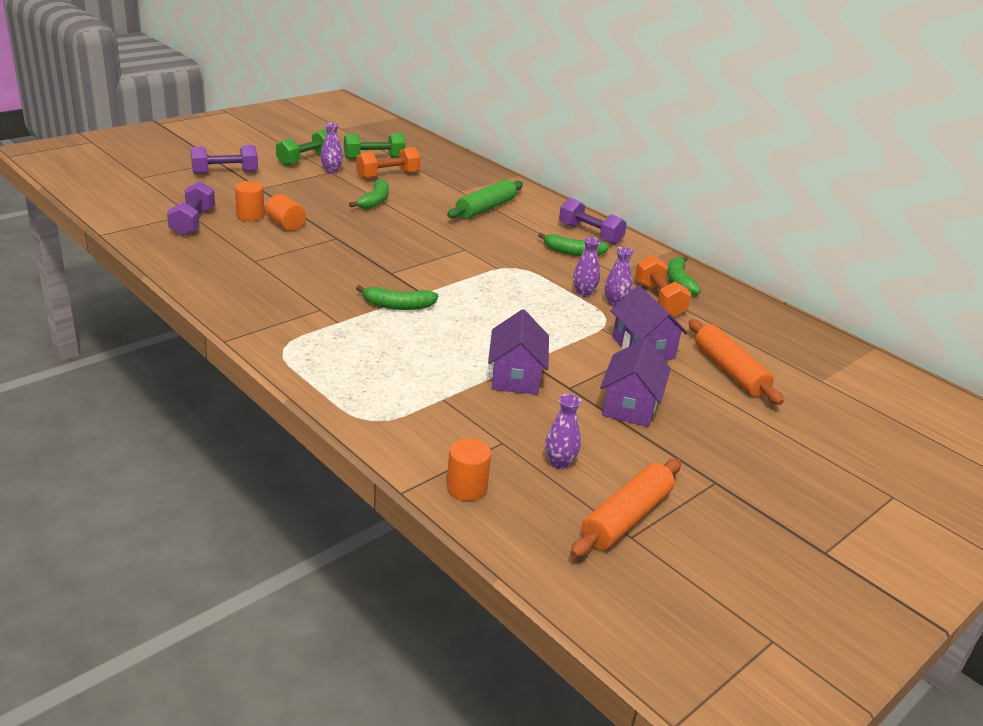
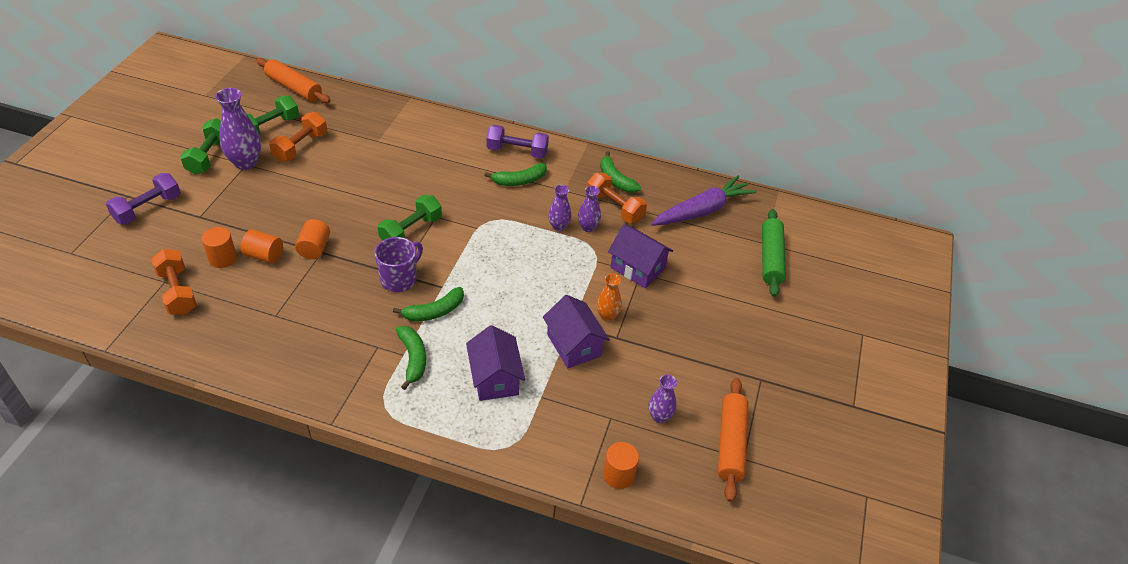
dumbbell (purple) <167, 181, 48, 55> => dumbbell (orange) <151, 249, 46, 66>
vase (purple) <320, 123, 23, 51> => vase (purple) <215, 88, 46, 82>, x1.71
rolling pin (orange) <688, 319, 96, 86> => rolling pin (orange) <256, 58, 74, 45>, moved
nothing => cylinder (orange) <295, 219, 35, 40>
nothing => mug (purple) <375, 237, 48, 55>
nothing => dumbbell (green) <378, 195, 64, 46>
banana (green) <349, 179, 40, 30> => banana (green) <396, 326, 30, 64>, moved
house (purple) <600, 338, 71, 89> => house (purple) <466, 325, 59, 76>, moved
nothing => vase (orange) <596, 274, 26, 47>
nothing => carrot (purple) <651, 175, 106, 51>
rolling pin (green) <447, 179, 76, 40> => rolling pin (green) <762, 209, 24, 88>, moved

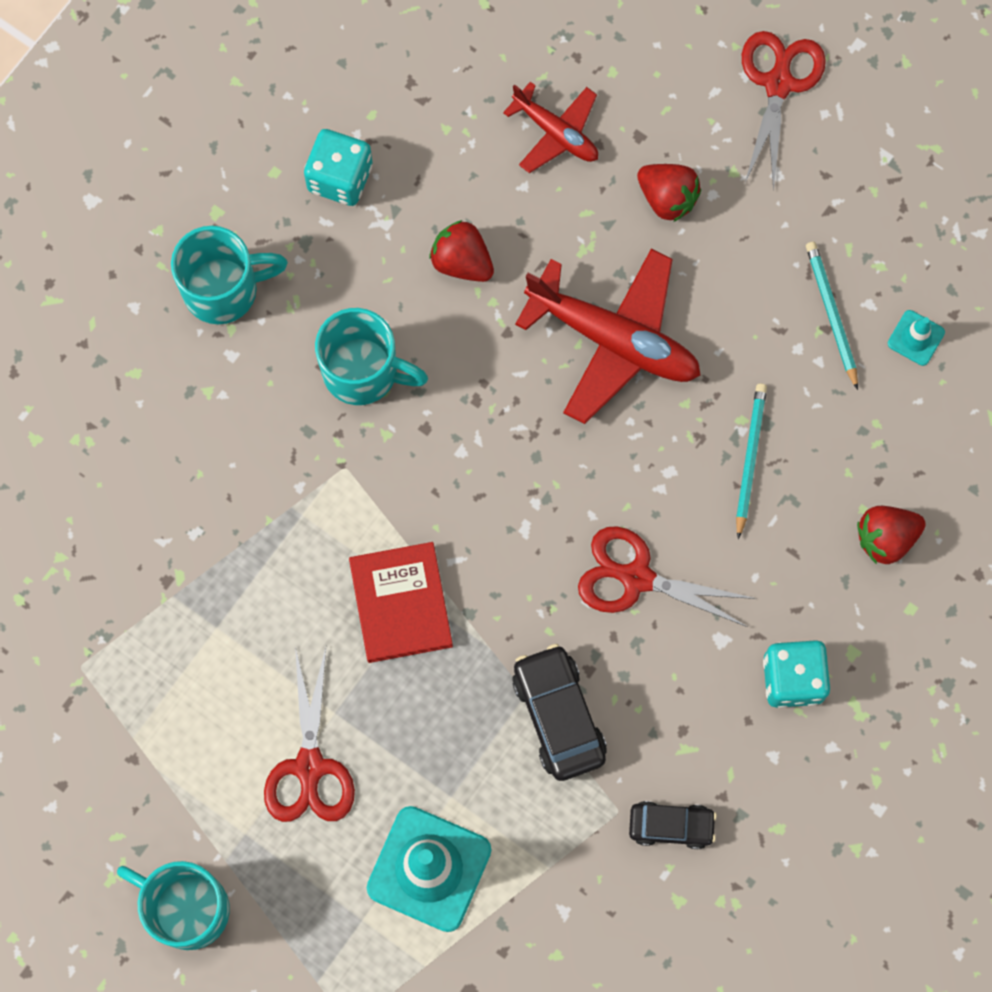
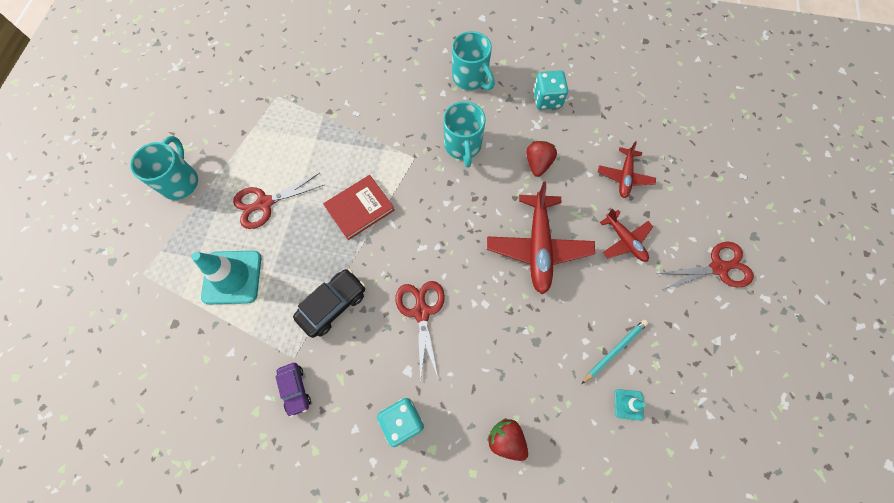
car (black) <629, 801, 88, 48> => car (purple) <276, 363, 35, 54>
strawberry (red) <637, 164, 64, 58> => plane (red) <600, 208, 53, 54>
pencil (turquoise) <736, 383, 31, 156> => nothing

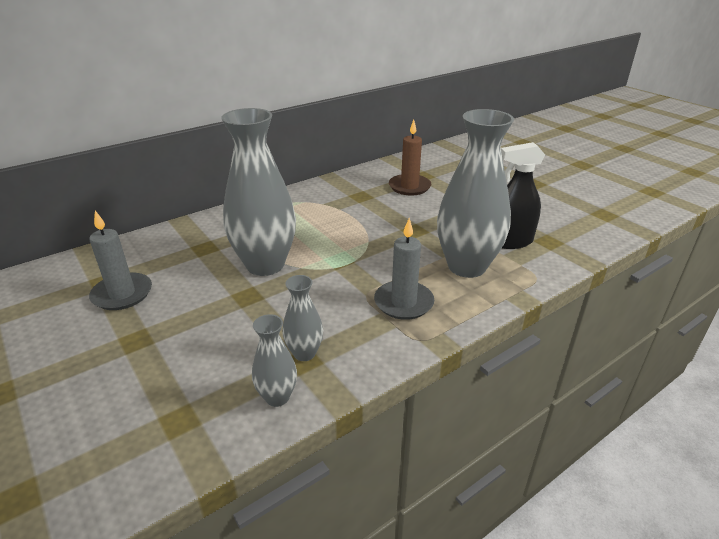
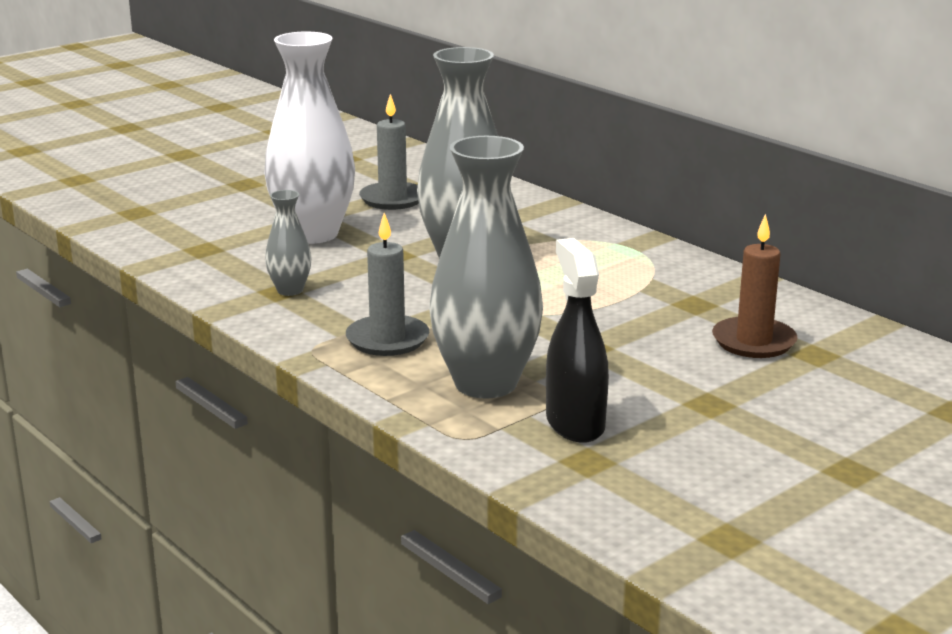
nothing => vase (white) <264, 32, 91, 212>
vase (grey) <252, 314, 45, 93> => nothing

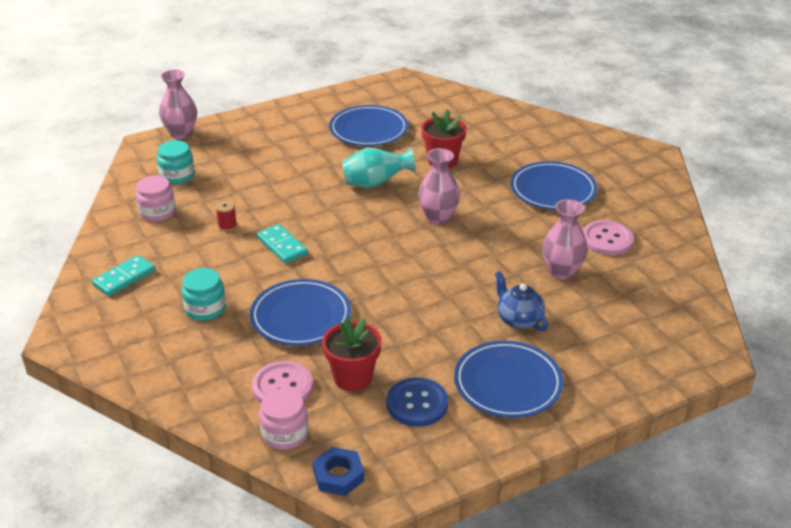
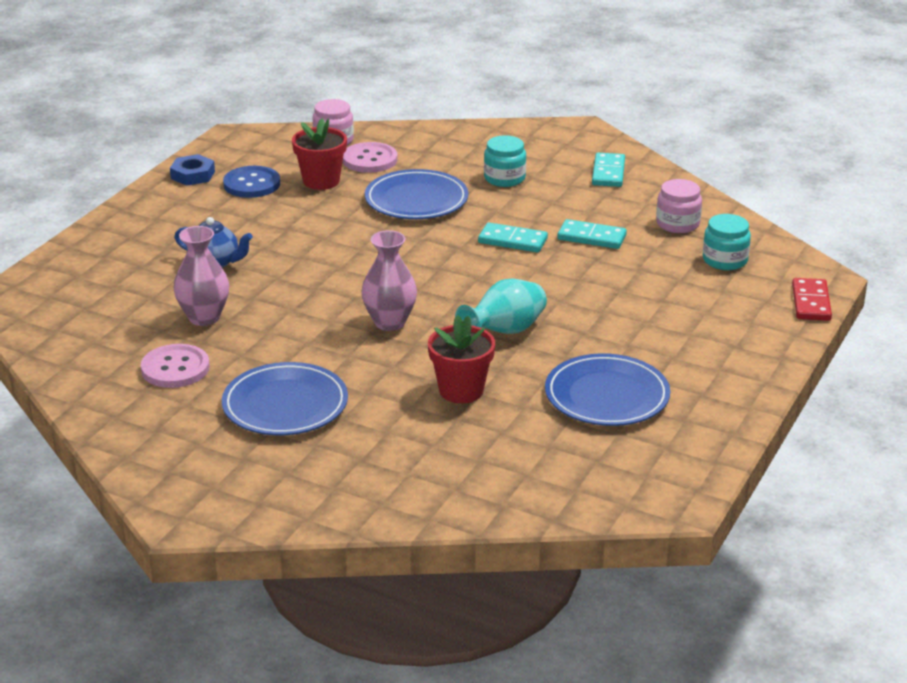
nut (blue) <313, 447, 51, 49> => nut (blue) <170, 154, 45, 32>, moved
spool (red) <215, 200, 22, 32> => domino (turquoise) <557, 219, 70, 30>
vase (pink) <159, 69, 38, 70> => domino (red) <792, 278, 40, 43>
plate (blue) <454, 341, 109, 77> => nothing

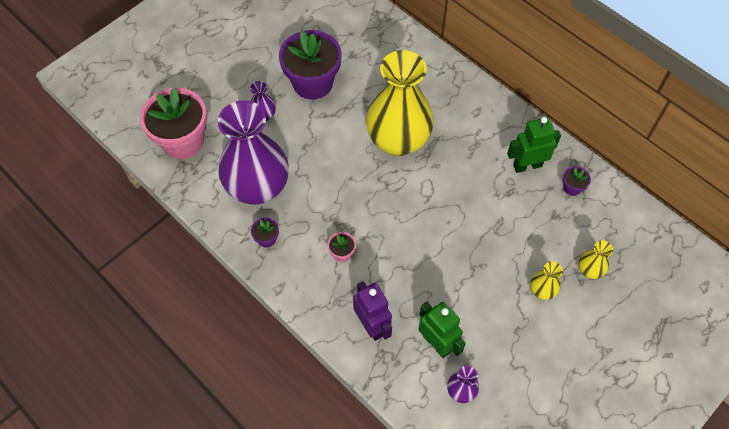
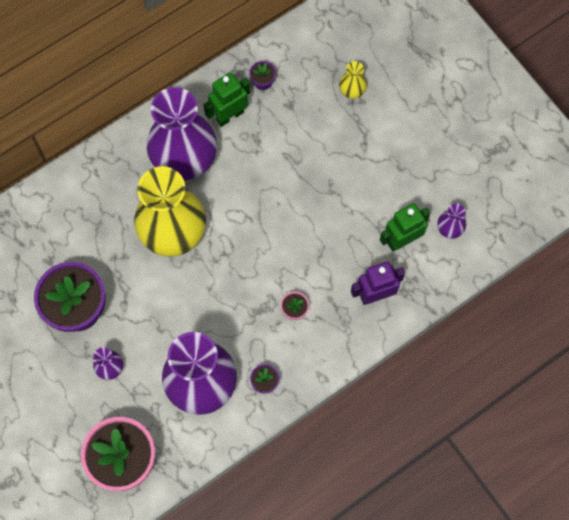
nothing => vase (purple) <147, 87, 70, 94>
robot (green) <507, 117, 54, 56> => robot (green) <203, 72, 47, 55>, 60 degrees clockwise
vase (yellow) <530, 261, 33, 39> => nothing

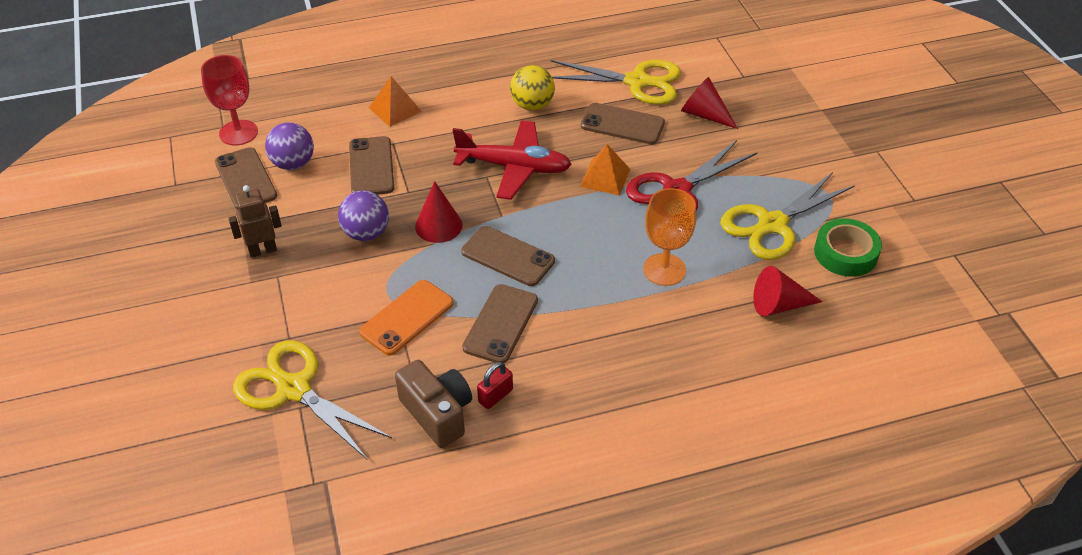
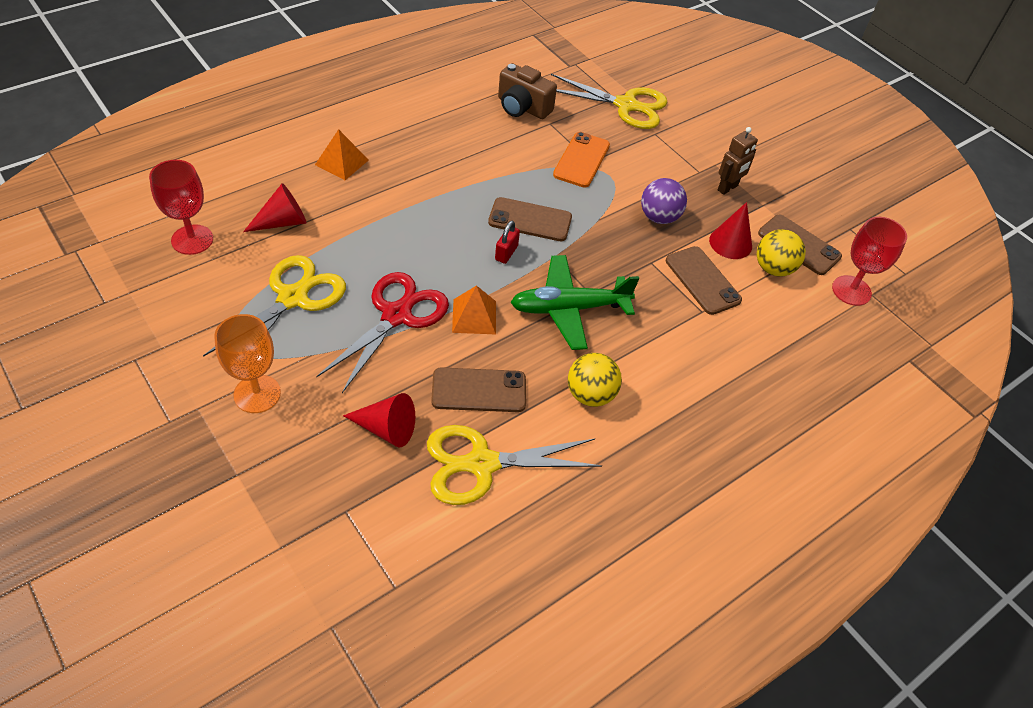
nothing => goblet (red) <149, 160, 64, 95>
goblet (orange) <643, 188, 53, 98> => goblet (orange) <214, 314, 67, 99>, moved
pyramid (orange) <369, 76, 53, 51> => pyramid (orange) <315, 129, 53, 51>, moved
padlock (red) <477, 362, 36, 47> => padlock (red) <495, 221, 25, 43>, moved
plane (red) <453, 120, 119, 80> => plane (green) <510, 255, 129, 95>
cone (red) <415, 181, 48, 62> => cone (red) <709, 202, 43, 57>, moved
ball (purple) <265, 122, 49, 48> => ball (yellow) <757, 229, 49, 48>
phone (brown) <462, 284, 76, 79> => nothing
tape (green) <814, 218, 68, 59> => nothing

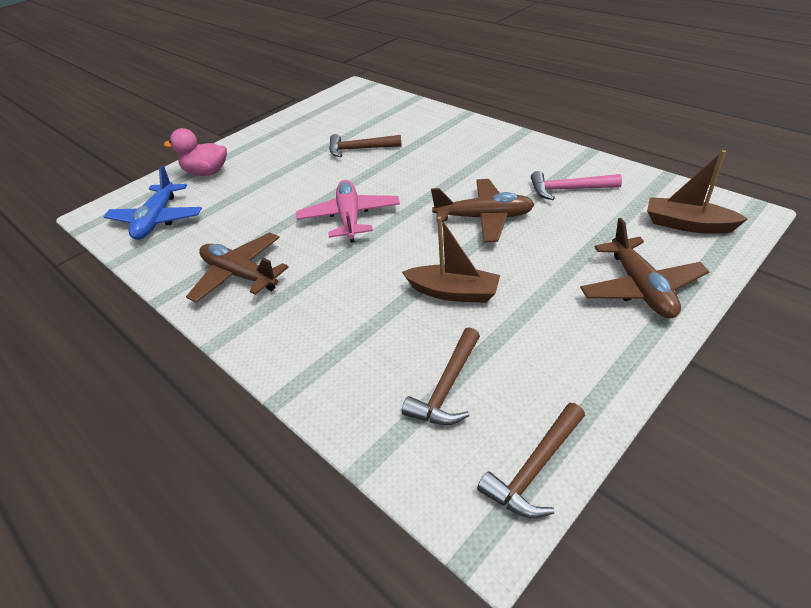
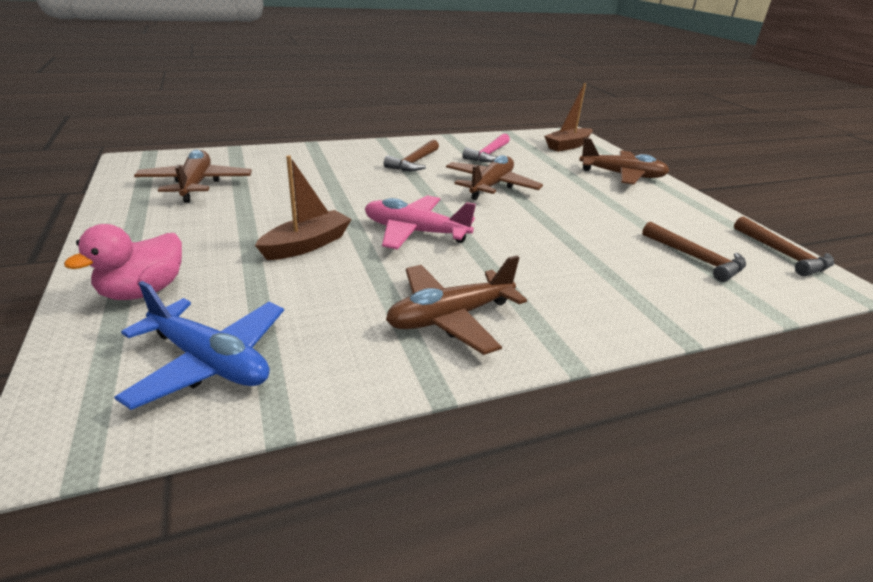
nothing => plane (brown) <134, 150, 118, 53>
boat (brown) <402, 217, 98, 86> => boat (brown) <255, 155, 97, 105>, moved
hammer (brown) <329, 134, 72, 23> => hammer (brown) <384, 140, 55, 31>, moved

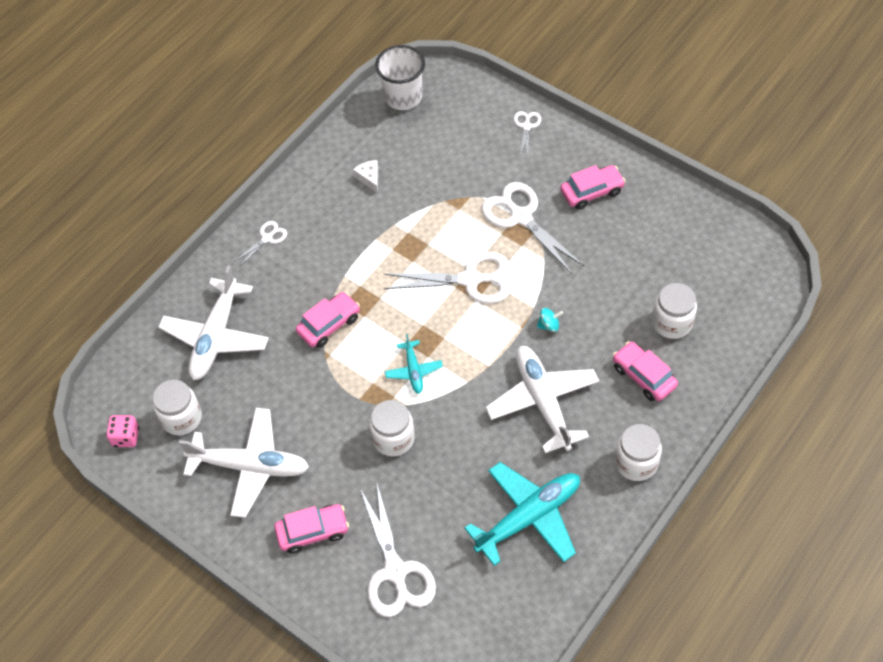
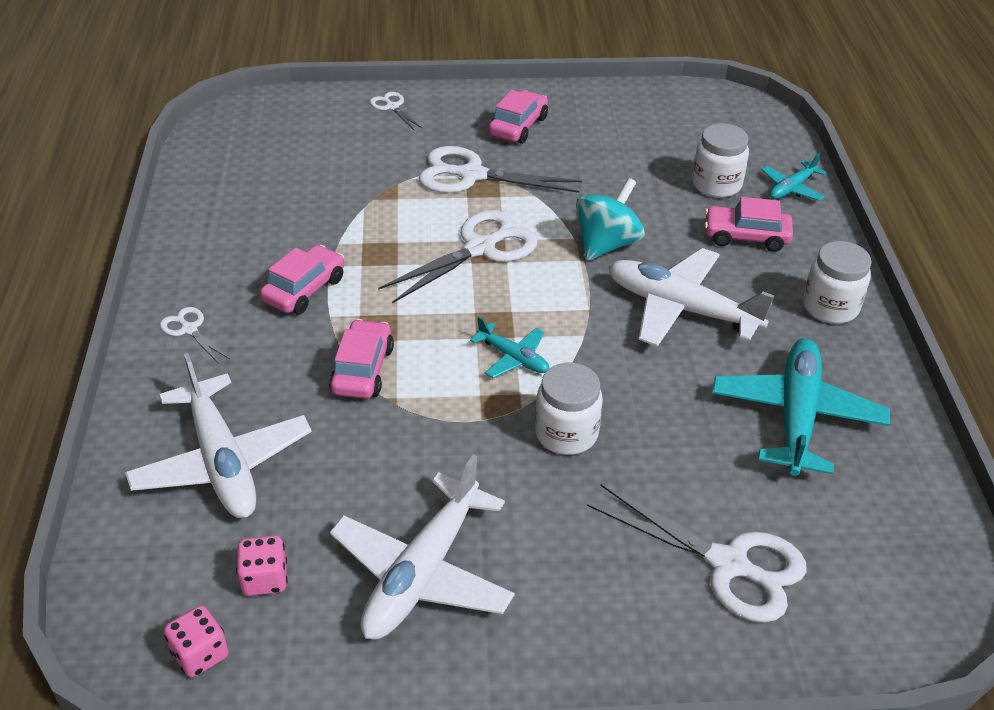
scissors (white) <234, 221, 53, 45> => scissors (white) <160, 307, 70, 56>, 45 degrees counterclockwise
jar (white) <153, 380, 49, 55> => dice (pink) <236, 536, 51, 60>
car (pink) <274, 504, 75, 50> => car (pink) <260, 245, 84, 69>, moved
plane (white) <179, 408, 130, 110> => plane (white) <330, 455, 185, 185>, 150 degrees clockwise
spinning top (turquoise) <537, 308, 26, 24> => spinning top (turquoise) <576, 178, 69, 83>, x2.15
nothing => plane (turquoise) <761, 153, 66, 48>
cheese (white) <353, 160, 25, 33> => nothing
cup (white) <375, 45, 50, 65> => nothing

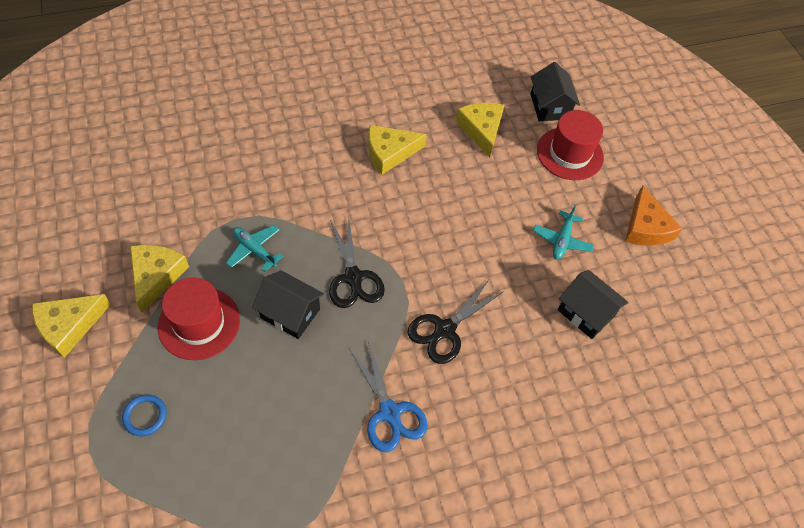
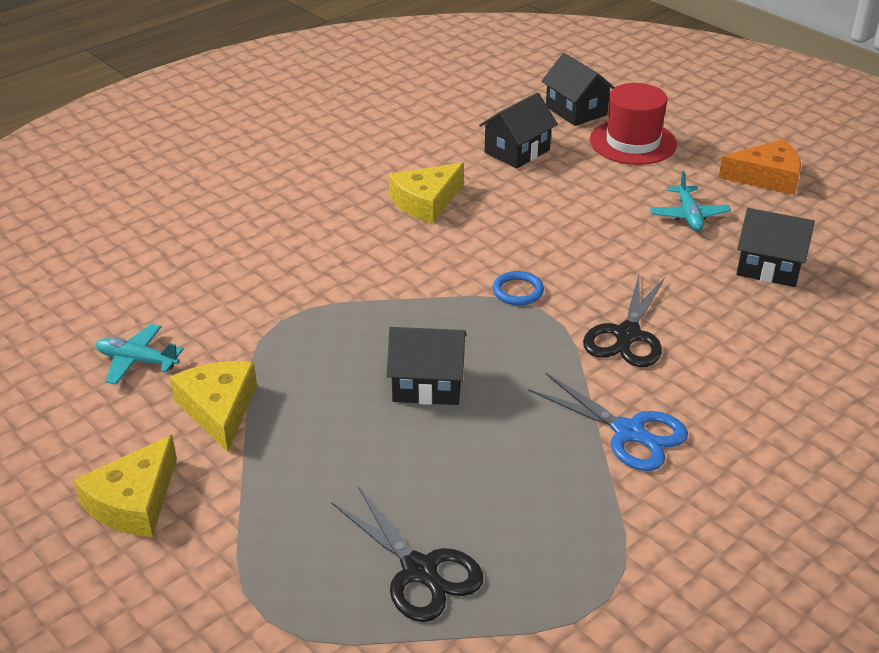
plane (turquoise) <226, 225, 58, 47> => plane (turquoise) <96, 324, 87, 61>, moved
scissors (black) <329, 218, 56, 90> => scissors (black) <331, 486, 152, 136>, moved
cheese (yellow) <456, 103, 48, 55> => house (black) <479, 92, 79, 77>
ring (blue) <122, 395, 45, 41> => ring (blue) <493, 271, 51, 34>, moved
cheese (orange) <625, 185, 57, 61> => cheese (orange) <719, 139, 82, 56>, 60 degrees counterclockwise
hat (red) <158, 277, 82, 83> => nothing

